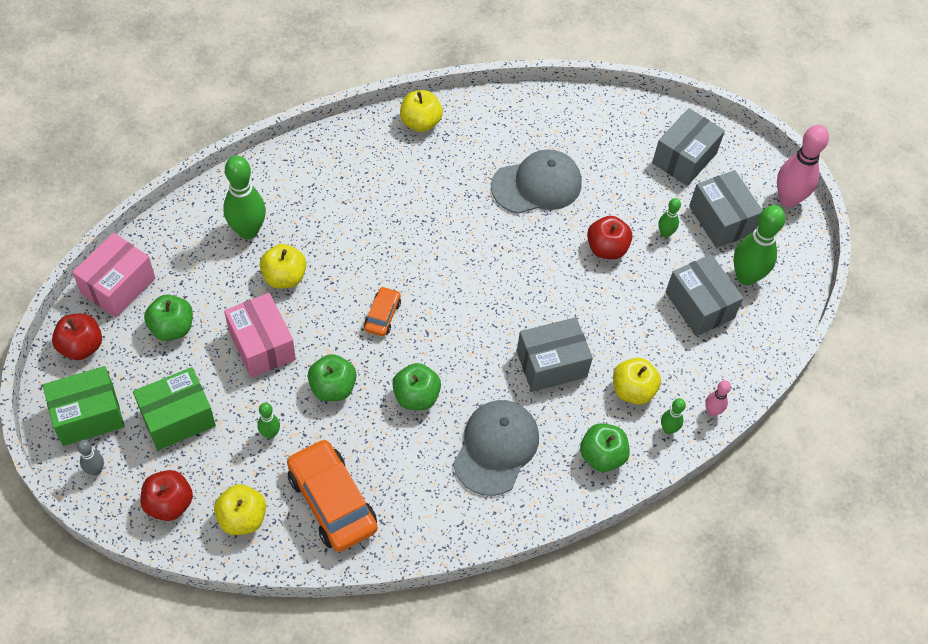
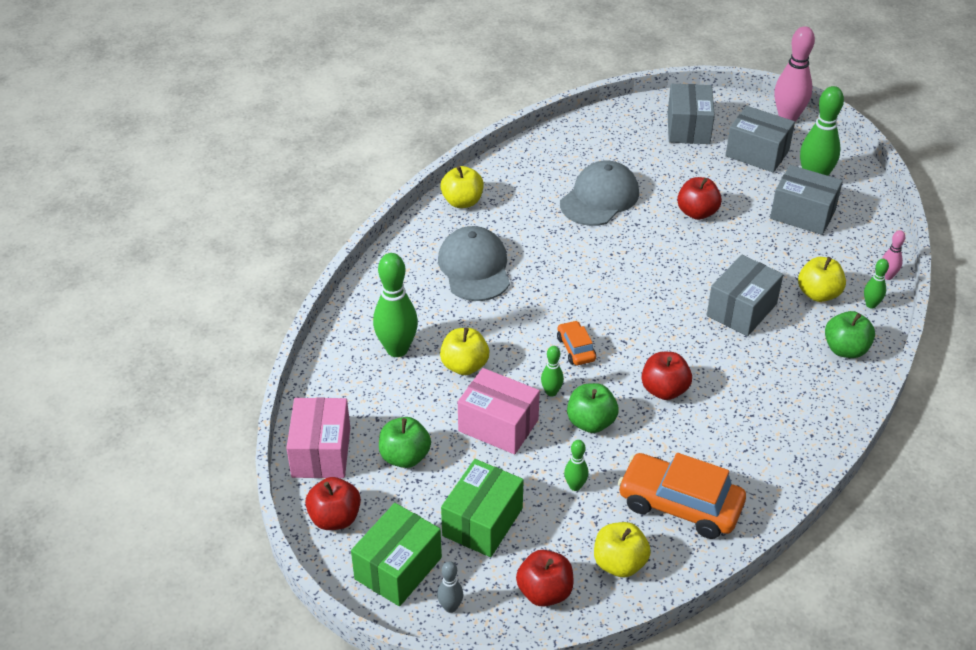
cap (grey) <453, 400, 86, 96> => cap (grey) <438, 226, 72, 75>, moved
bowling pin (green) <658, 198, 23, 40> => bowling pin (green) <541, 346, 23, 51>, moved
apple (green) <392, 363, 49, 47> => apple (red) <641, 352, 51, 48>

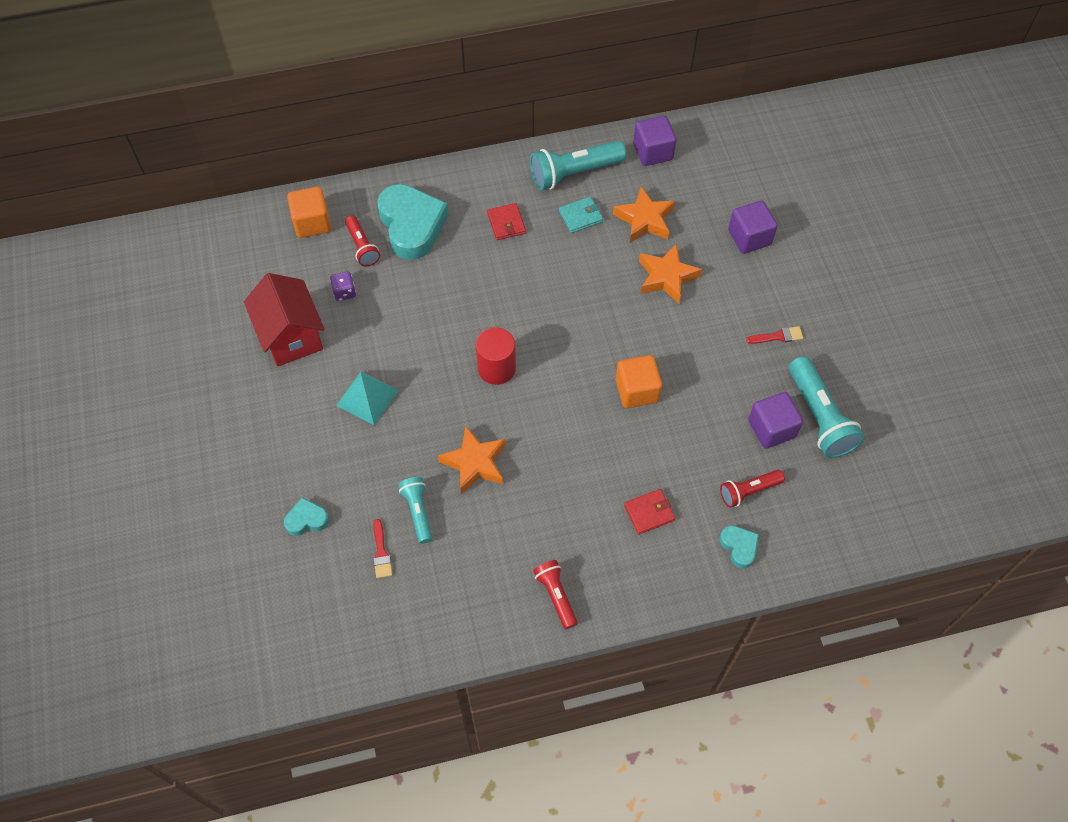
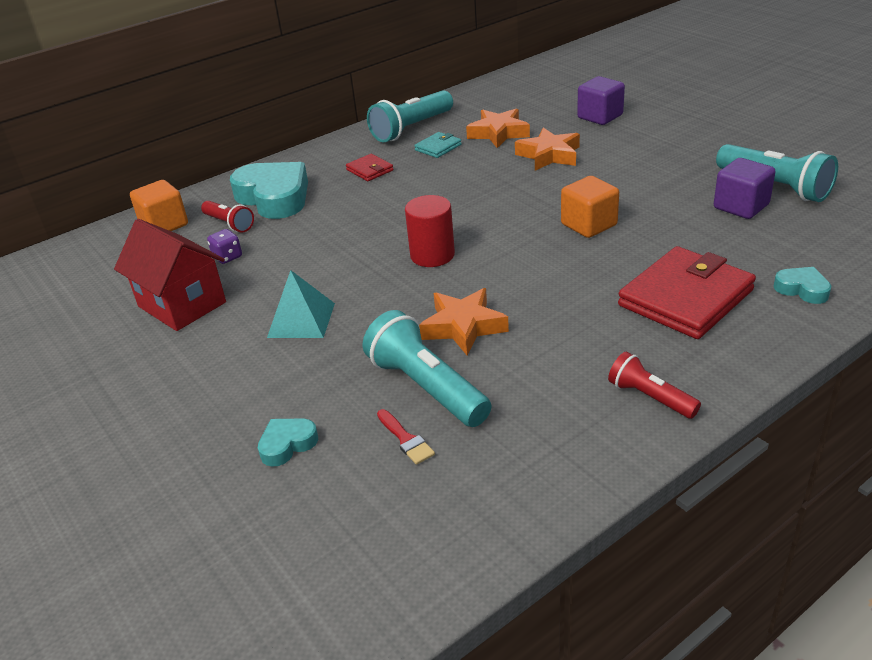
flashlight (turquoise) <398, 477, 35, 67> => flashlight (turquoise) <363, 310, 129, 117>, x1.71
wallet (red) <624, 489, 51, 46> => wallet (red) <618, 246, 138, 93>, x2.13
cube (purple) <633, 116, 44, 50> => nothing
flashlight (red) <720, 470, 65, 38> => nothing
brush (red) <746, 326, 57, 18> => nothing

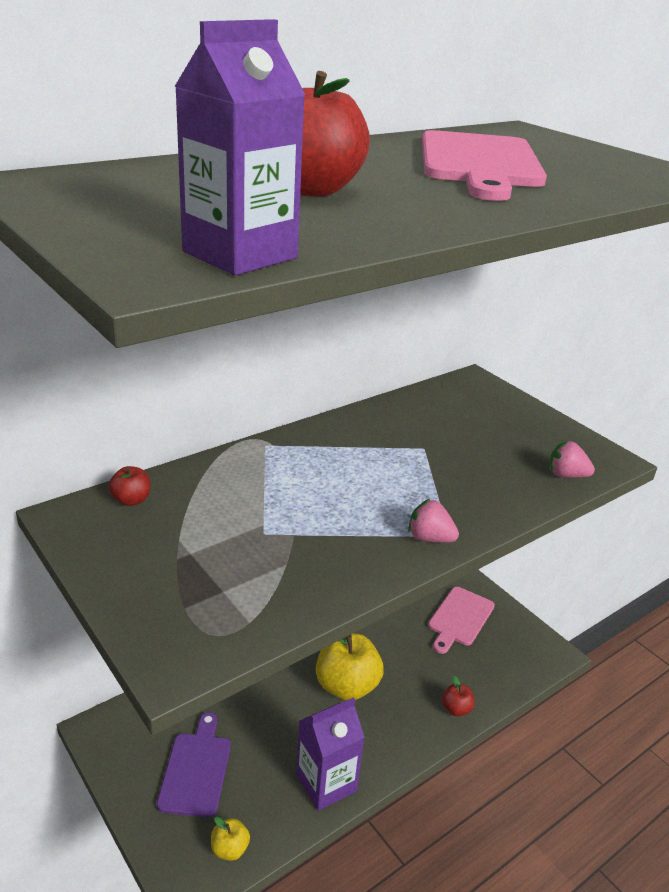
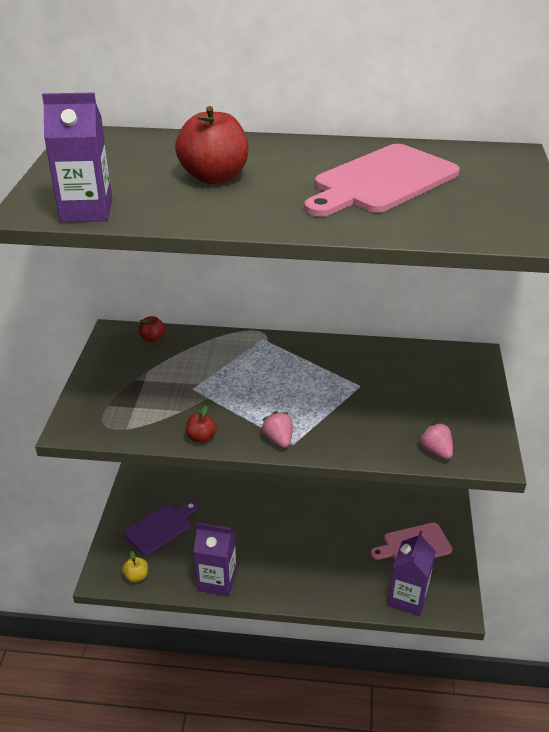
apple (red) <442, 676, 33, 40> => apple (red) <186, 406, 31, 37>, moved
nothing => carton (purple) <388, 531, 48, 85>
apple (yellow) <316, 633, 68, 67> => nothing

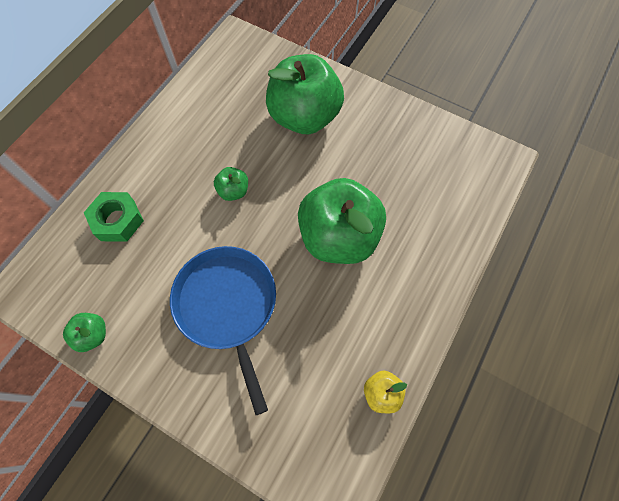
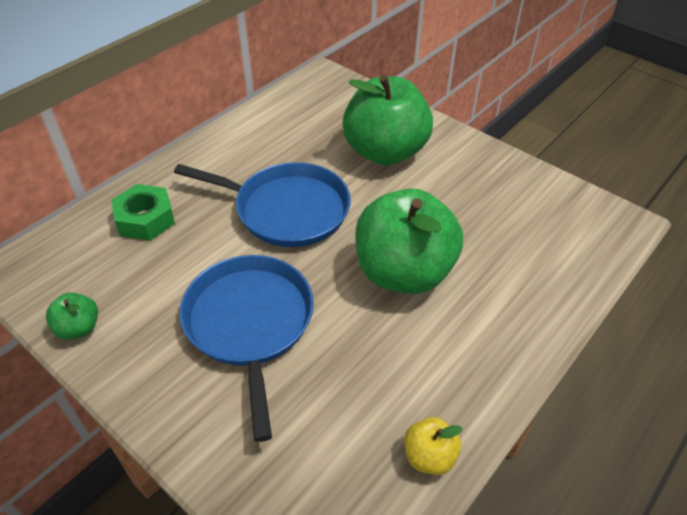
apple (green) <214, 167, 34, 34> => pan (blue) <174, 162, 177, 85>

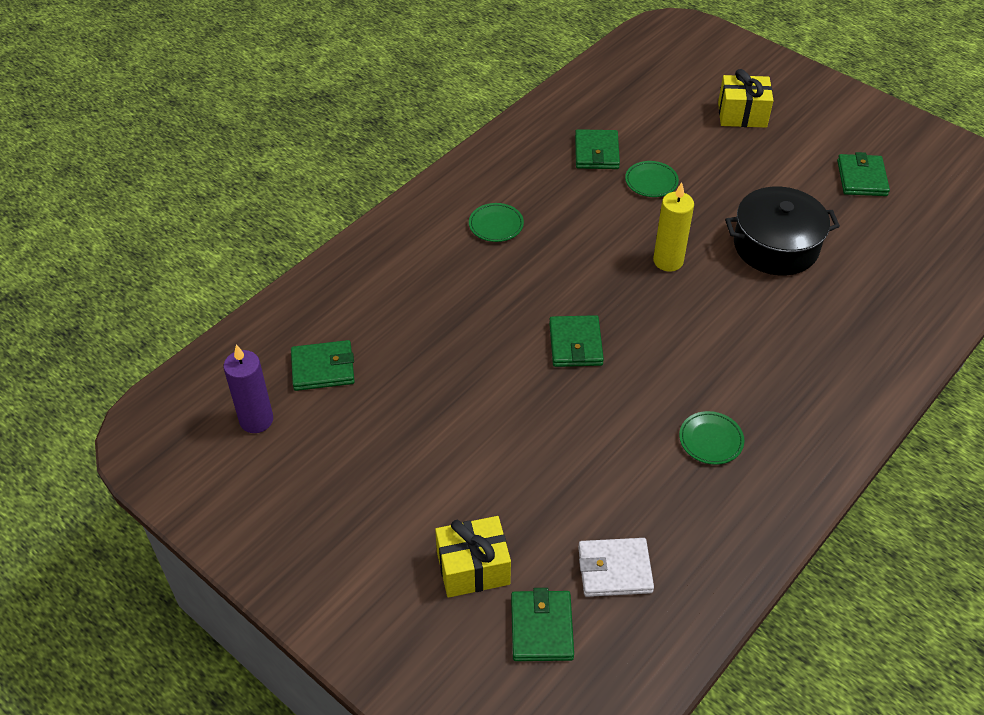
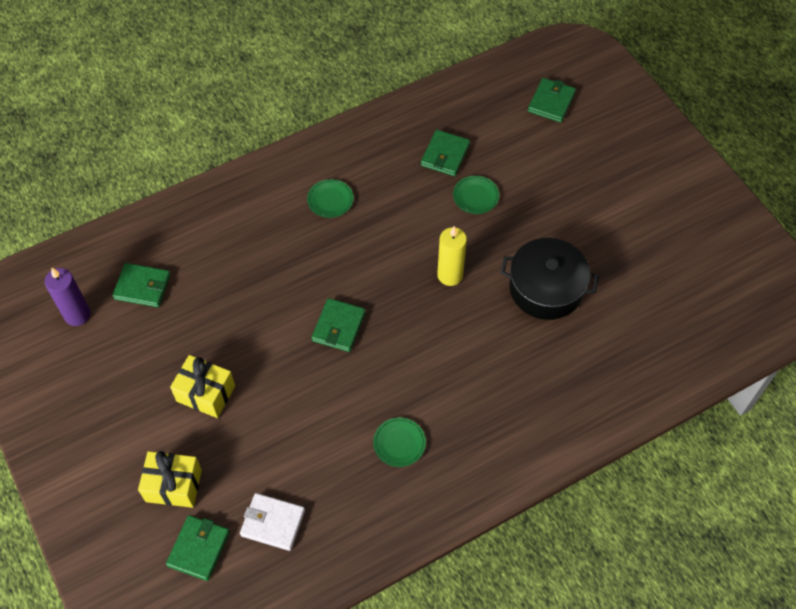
gift (yellow) <718, 69, 56, 59> => gift (yellow) <170, 355, 65, 63>, moved
wallet (green) <837, 152, 53, 44> => wallet (green) <528, 78, 48, 45>, moved

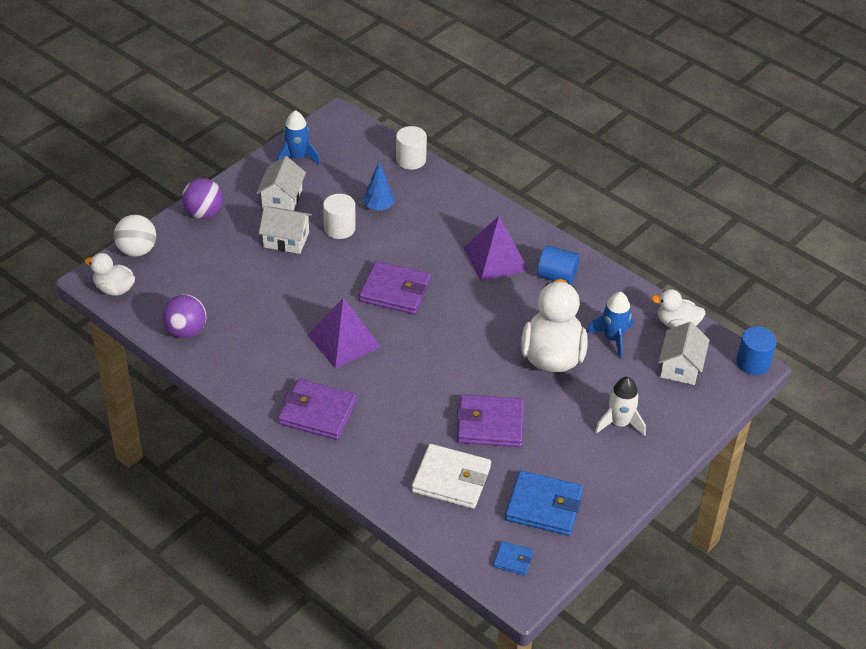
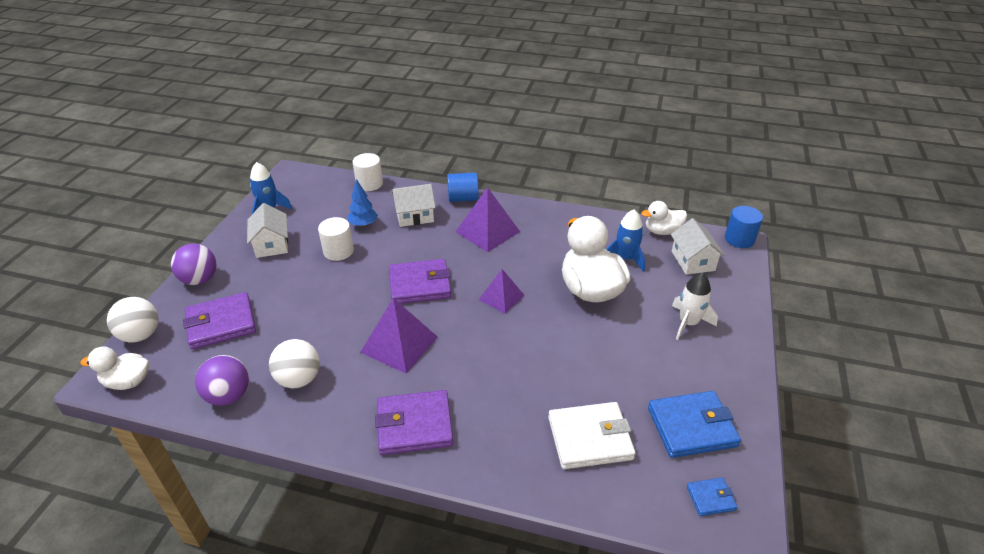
wallet (purple) <457, 394, 67, 53> => wallet (purple) <183, 292, 73, 57>, moved
nothing => ball (white) <269, 339, 51, 49>
house (white) <259, 206, 53, 48> => house (white) <392, 184, 44, 43>, moved
cylinder (blue) <537, 245, 43, 40> => cylinder (blue) <447, 173, 32, 29>, moved
nothing => pyramid (purple) <479, 269, 45, 45>

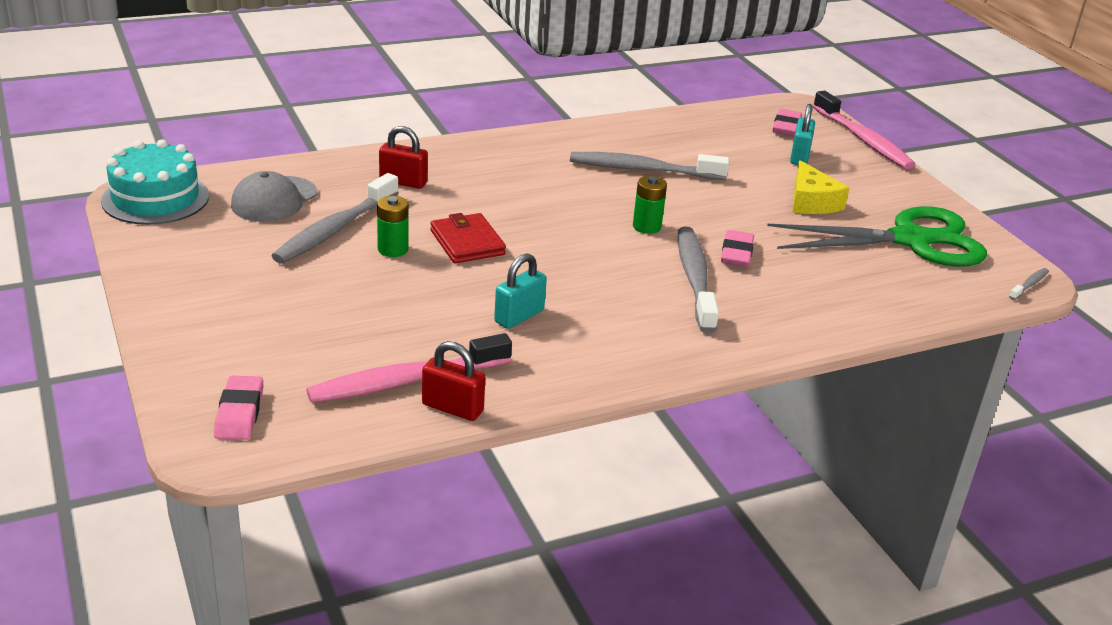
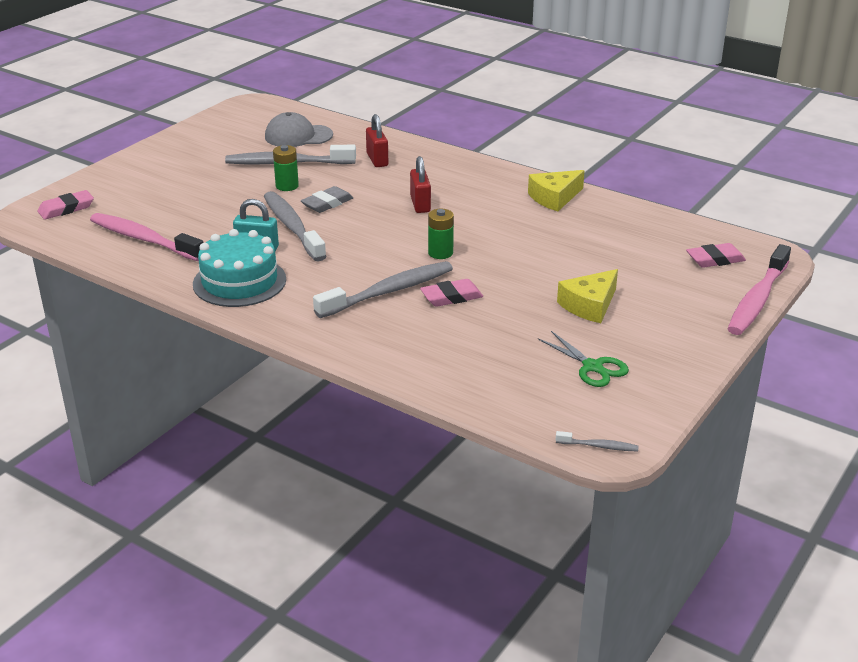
cake (turquoise) <101, 139, 108, 86> => cake (turquoise) <193, 229, 93, 78>, moved
toothbrush (grey) <570, 152, 159, 28> => toothbrush (grey) <264, 191, 62, 71>, moved
wallet (red) <430, 213, 76, 51> => eraser (grey) <301, 186, 52, 27>
padlock (red) <422, 341, 63, 80> => padlock (red) <410, 156, 21, 57>, moved
nothing => cheese (yellow) <528, 170, 57, 41>
scissors (green) <767, 206, 220, 61> => scissors (green) <538, 331, 91, 56>, x0.47
padlock (turquoise) <790, 104, 25, 61> => nothing

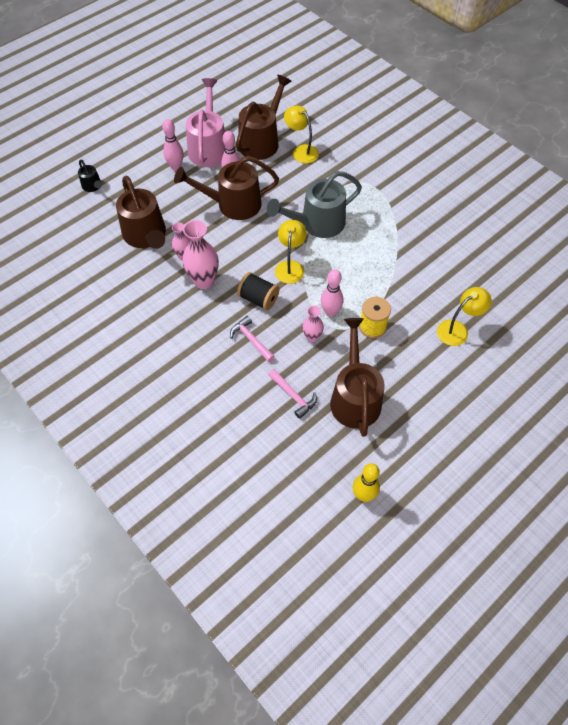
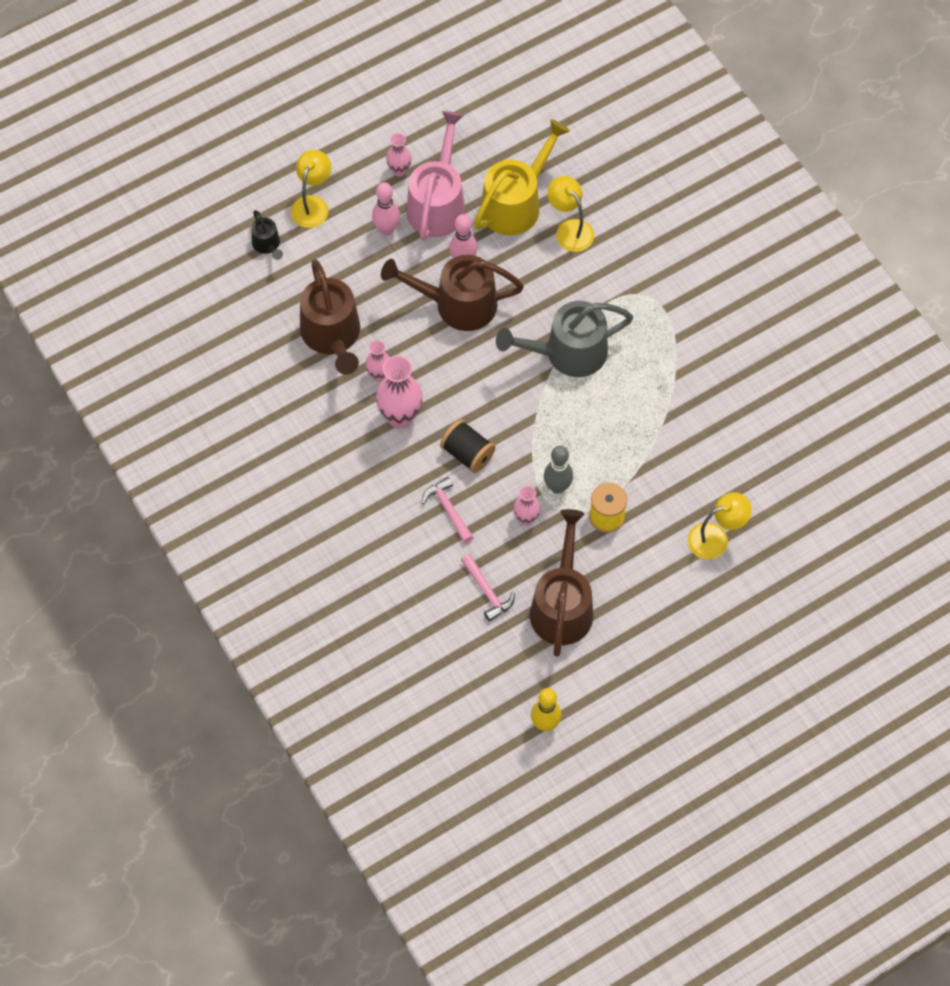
lamp (yellow) <275, 220, 32, 64> => lamp (yellow) <291, 150, 40, 78>, moved
nothing => vase (pink) <386, 133, 25, 44>
watering can (brown) <236, 75, 56, 85> => watering can (yellow) <474, 119, 96, 117>
bowling pin (pink) <321, 269, 22, 48> => bowling pin (grey) <544, 446, 29, 48>

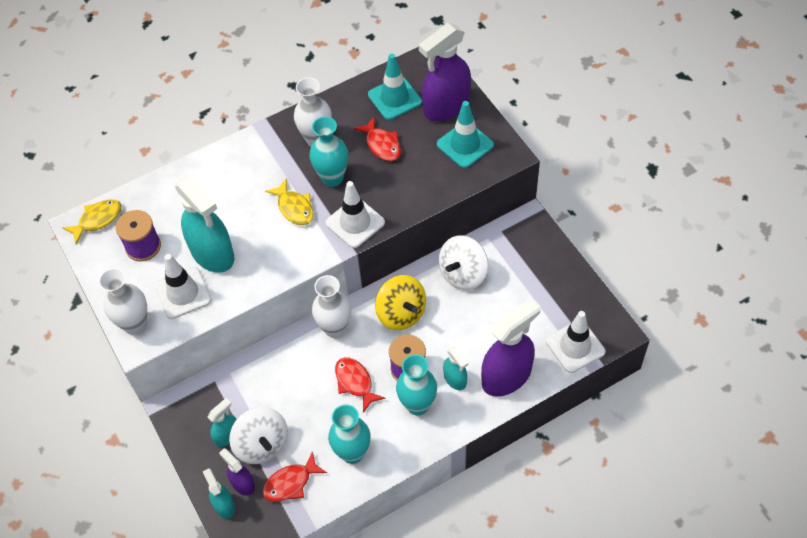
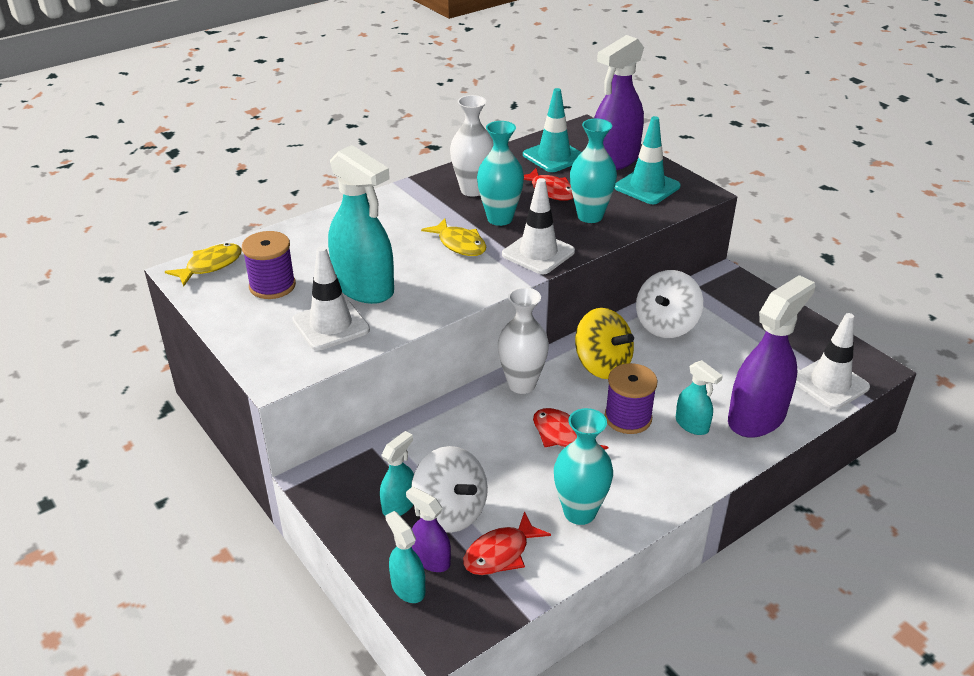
vase (turquoise) <396, 354, 41, 62> => vase (turquoise) <570, 119, 47, 104>, moved
vase (white) <99, 268, 48, 67> => nothing

